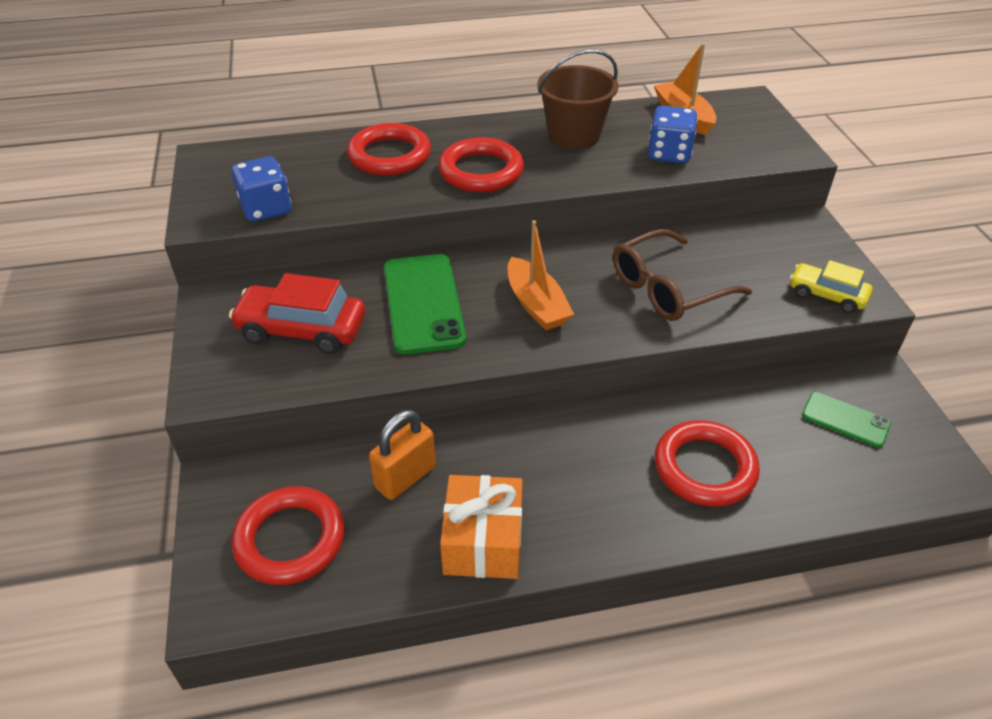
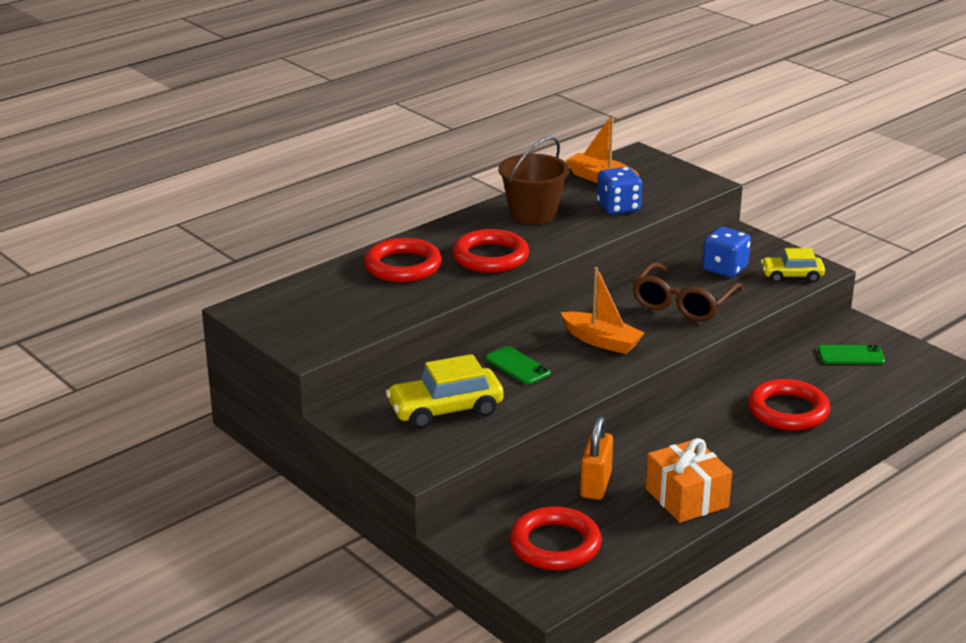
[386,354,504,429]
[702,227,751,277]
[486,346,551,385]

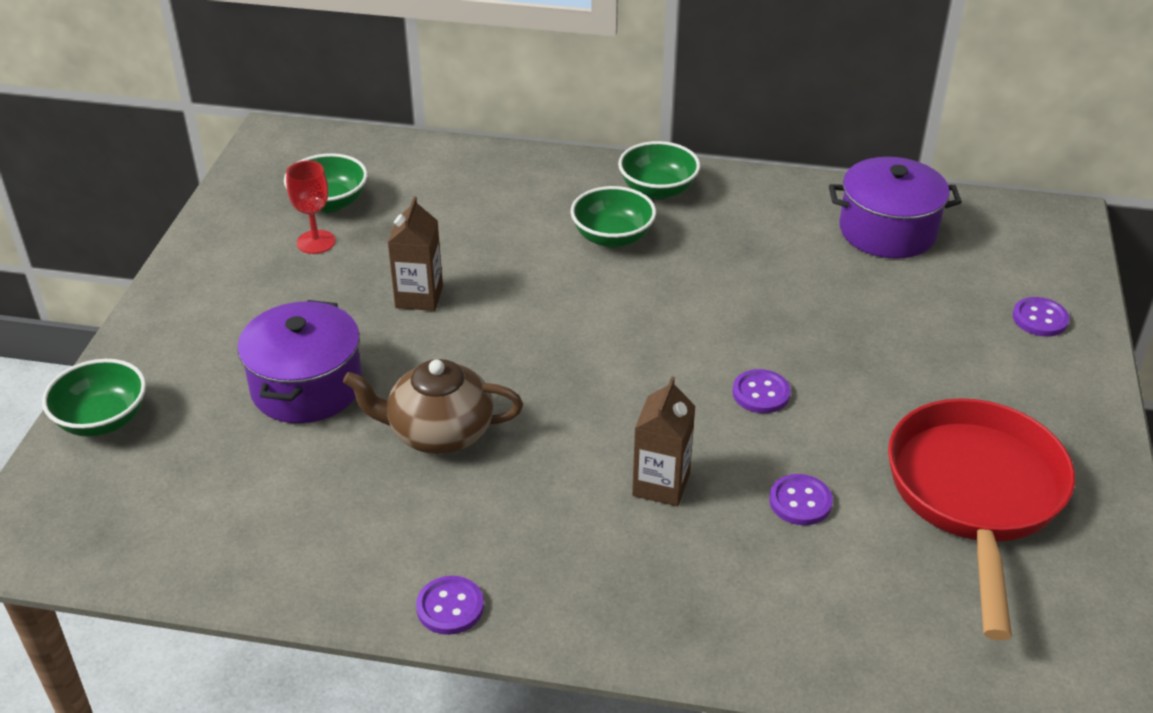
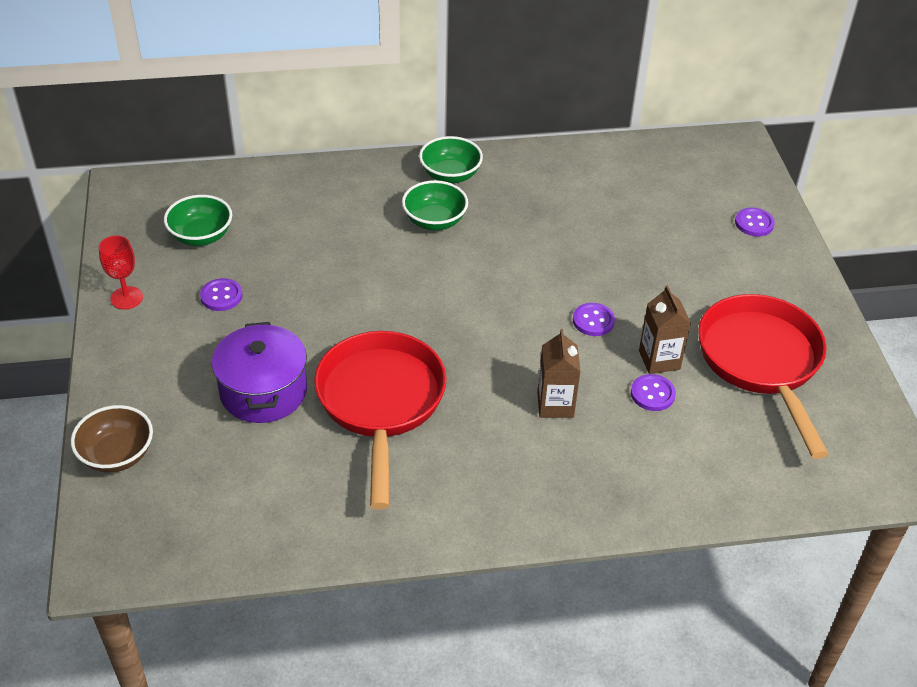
[71,405,153,472]
[99,235,143,309]
[314,331,447,509]
[639,285,691,374]
[200,278,243,311]
[829,157,962,259] (first image)

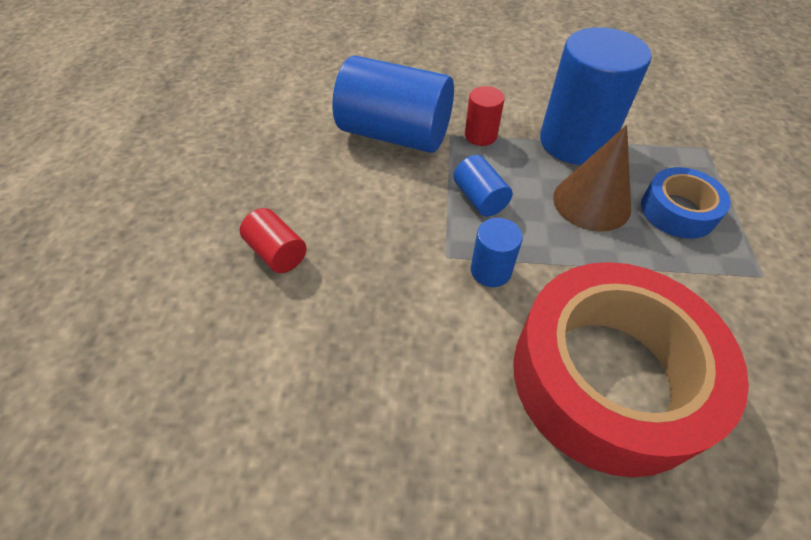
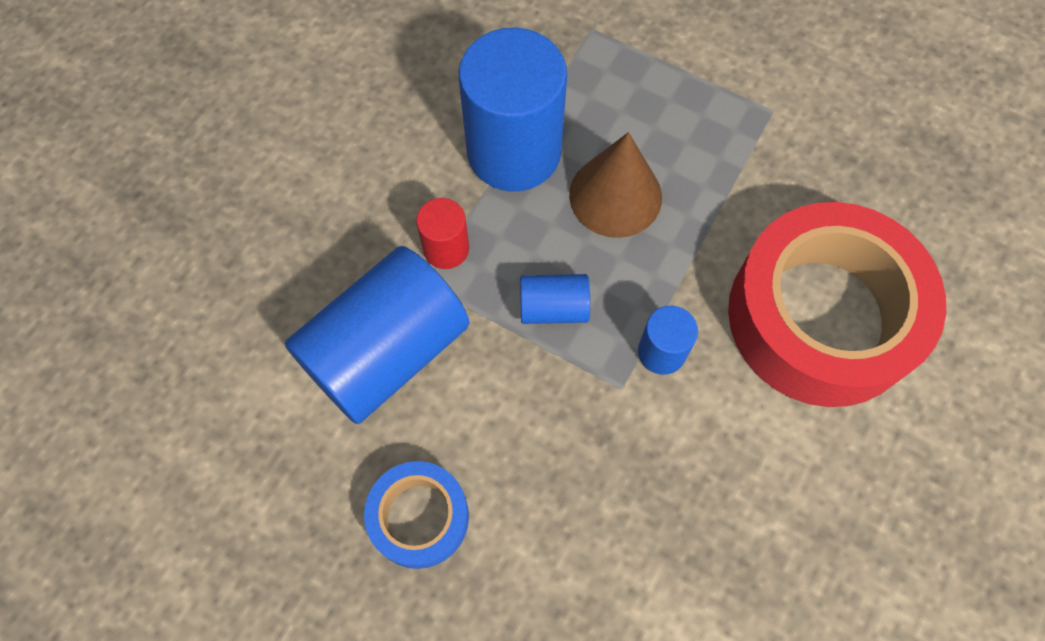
[240,208,306,273] (first image)
[364,461,469,569]

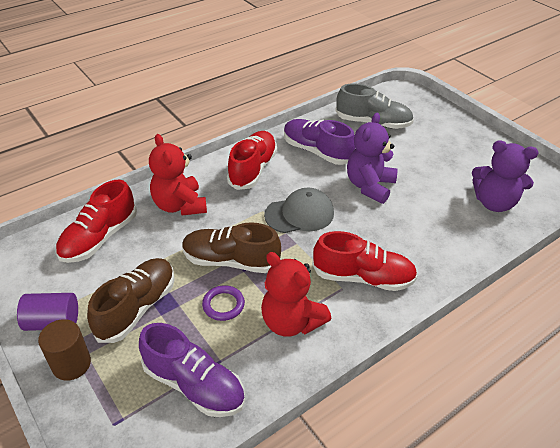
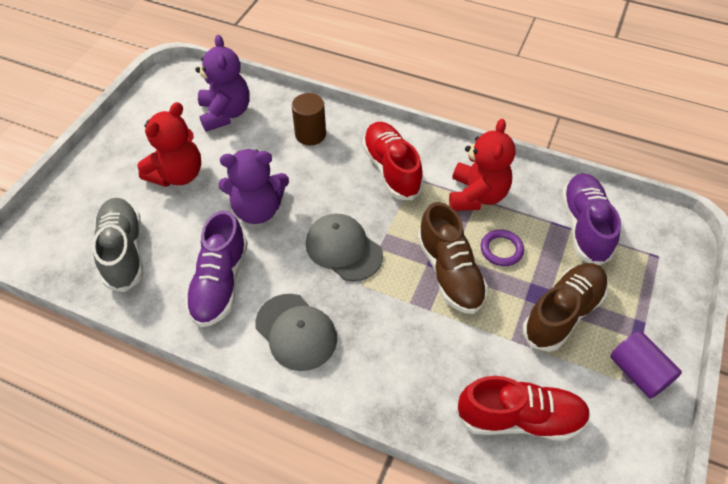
[292,93,326,145]
[523,263,608,352]
[137,102,201,187]
[255,294,337,371]

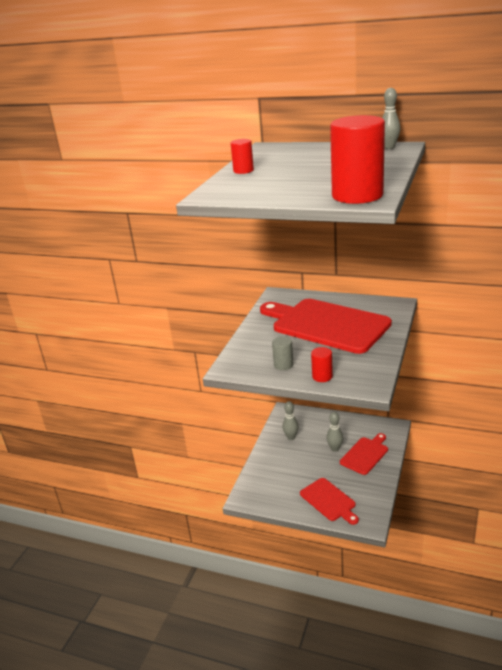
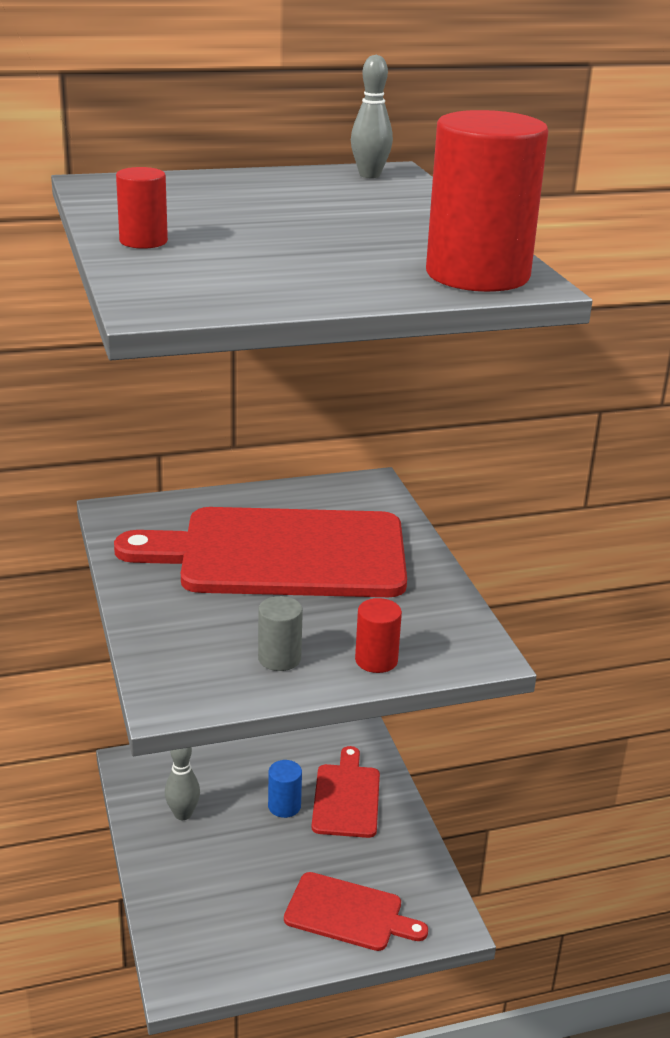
[268,760,302,818]

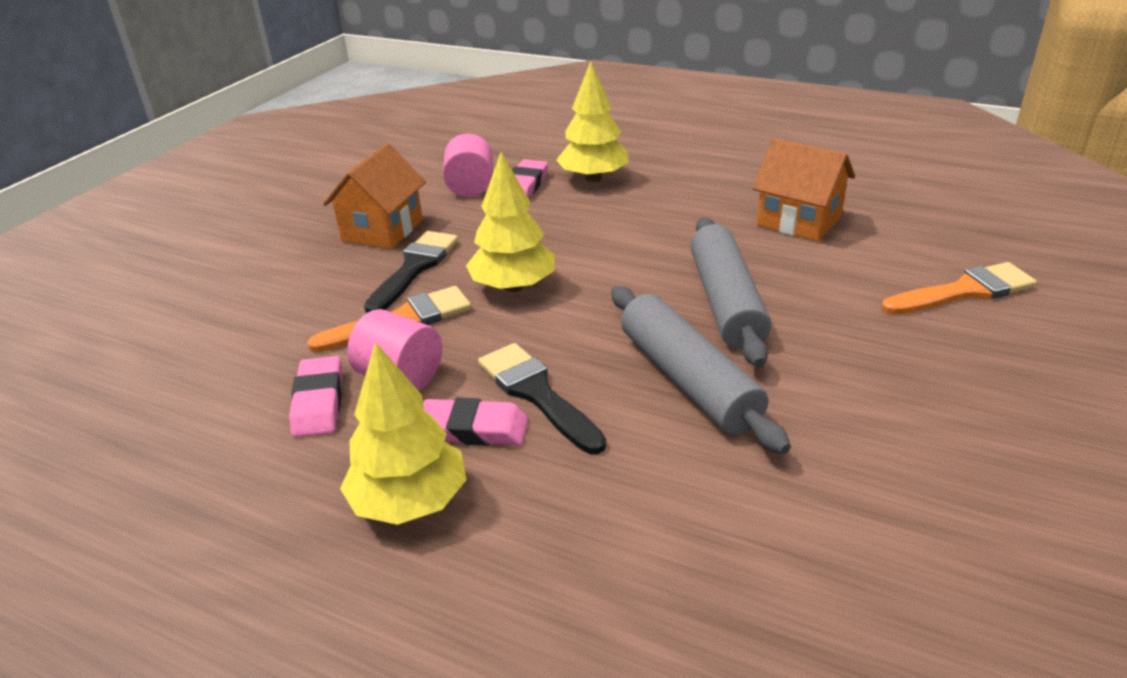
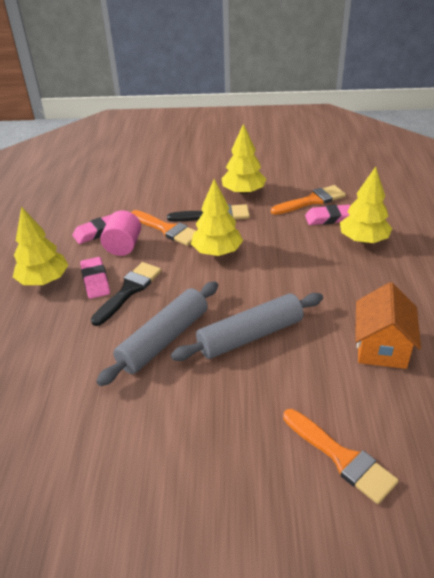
[221,124,266,195]
[271,185,346,215]

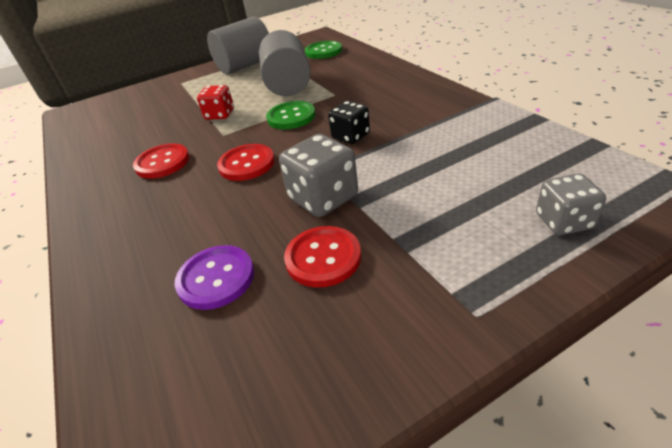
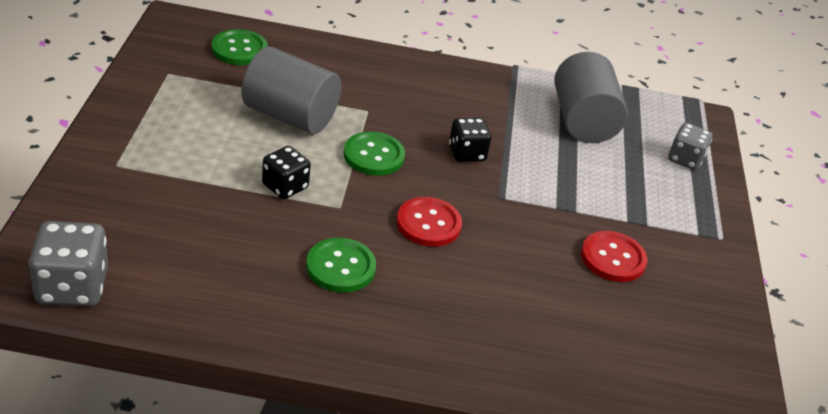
[306,238,376,292]
[175,245,254,310] (first image)
[262,146,311,199]
[554,52,628,143]
[29,221,108,306]

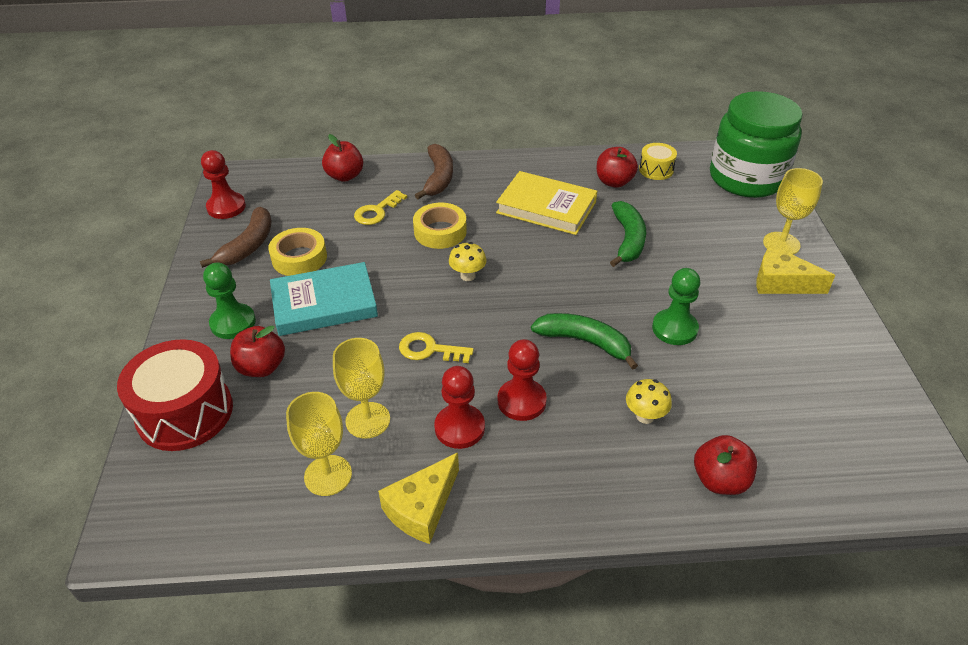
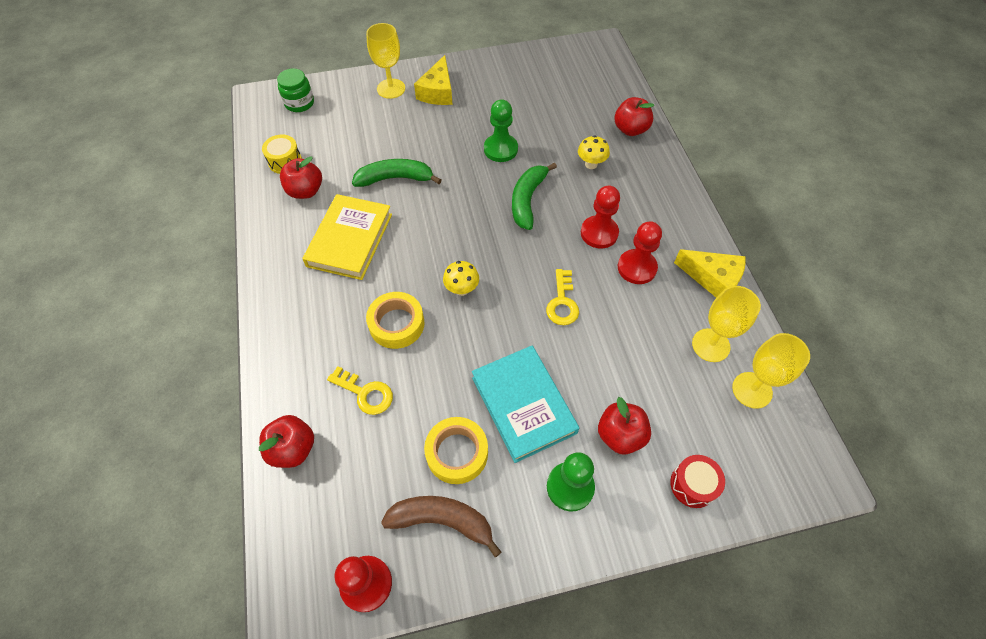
[670,455,725,508]
[732,333,810,409]
[415,144,453,199] (first image)
[277,69,314,112]

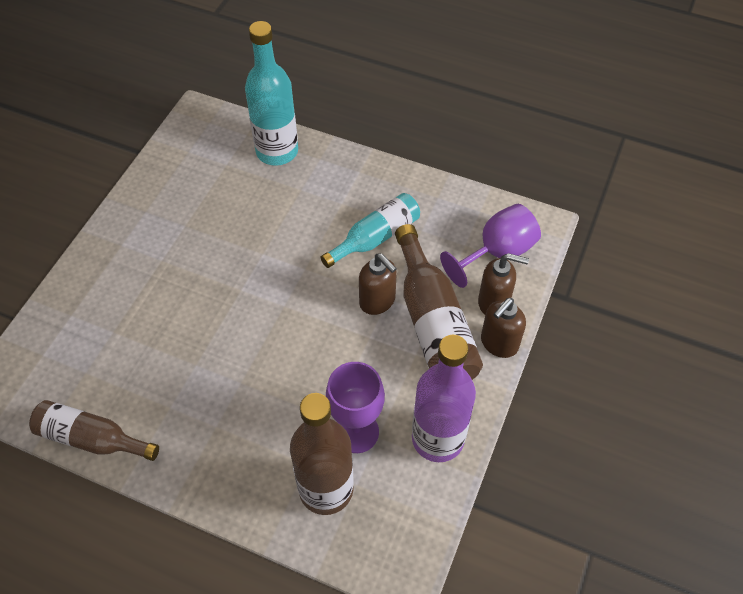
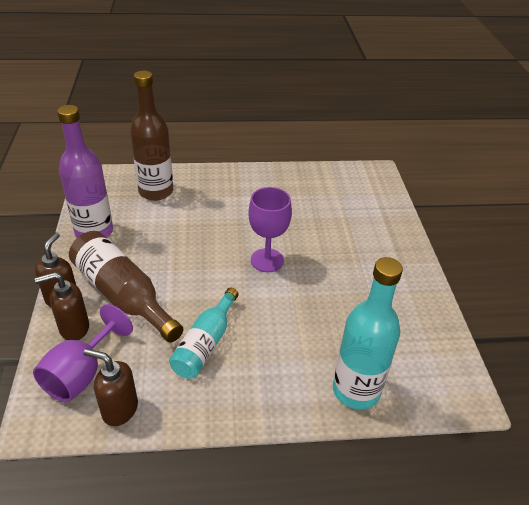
[29,400,159,461] (first image)
[248,187,292,272]
[84,349,138,426]

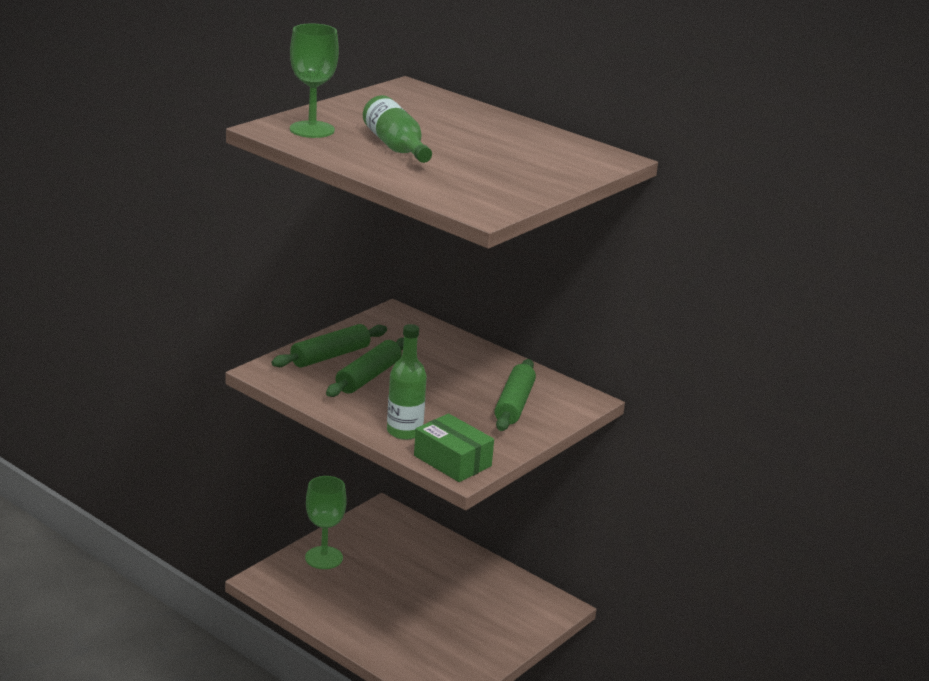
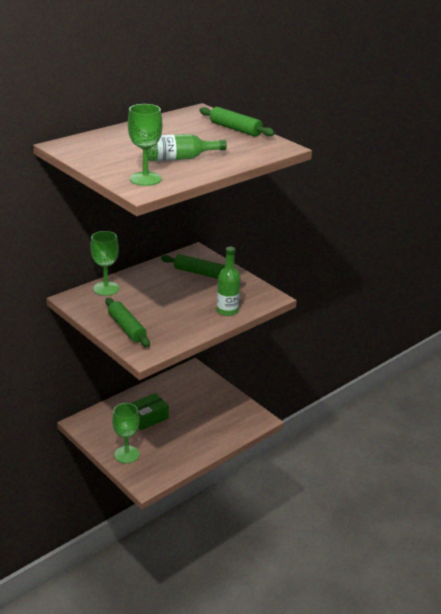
[199,107,275,137]
[131,393,169,431]
[90,231,119,296]

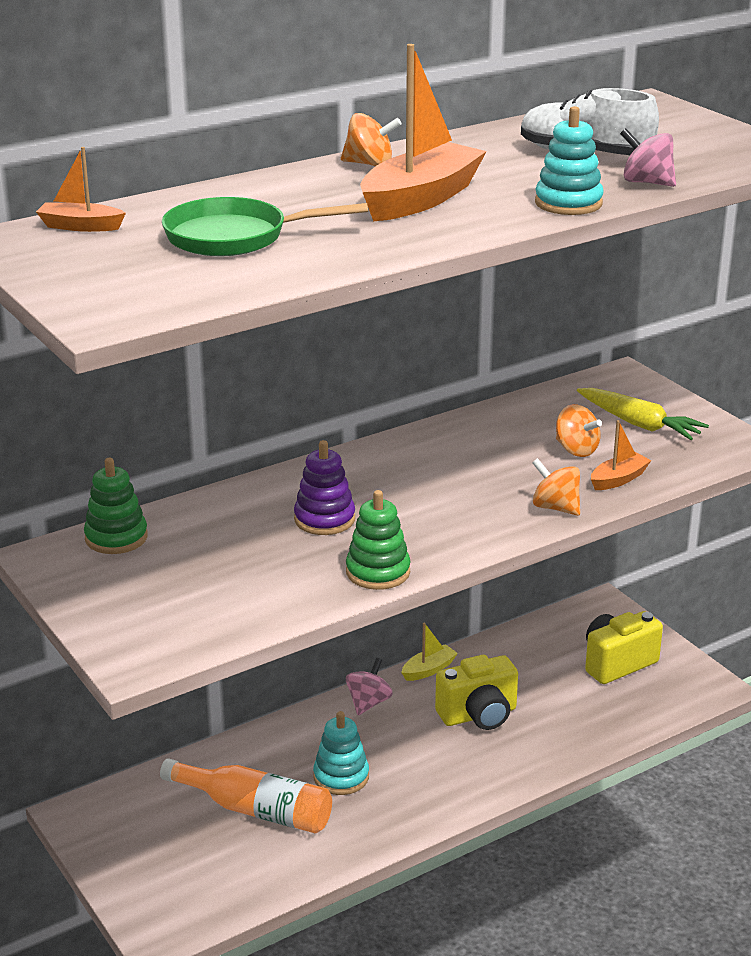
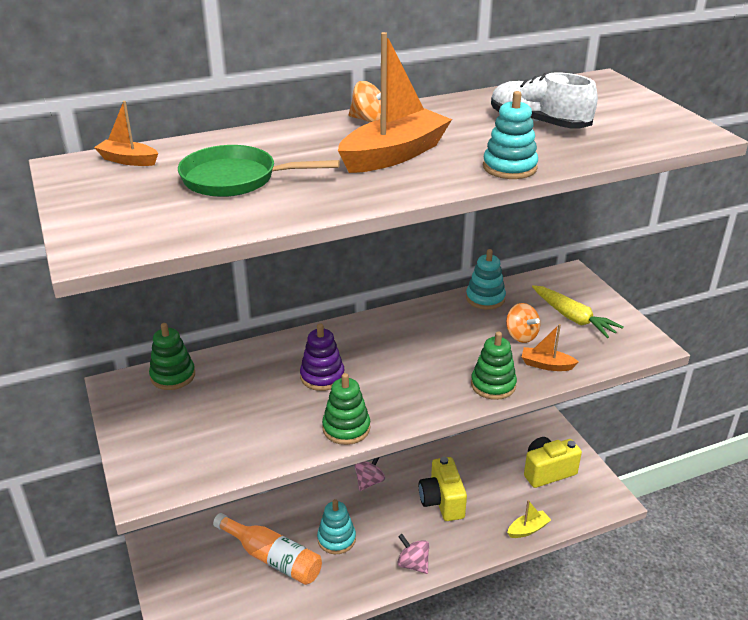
[507,500,551,538]
[419,457,467,521]
[471,332,517,400]
[522,324,578,371]
[398,534,429,574]
[466,249,506,310]

